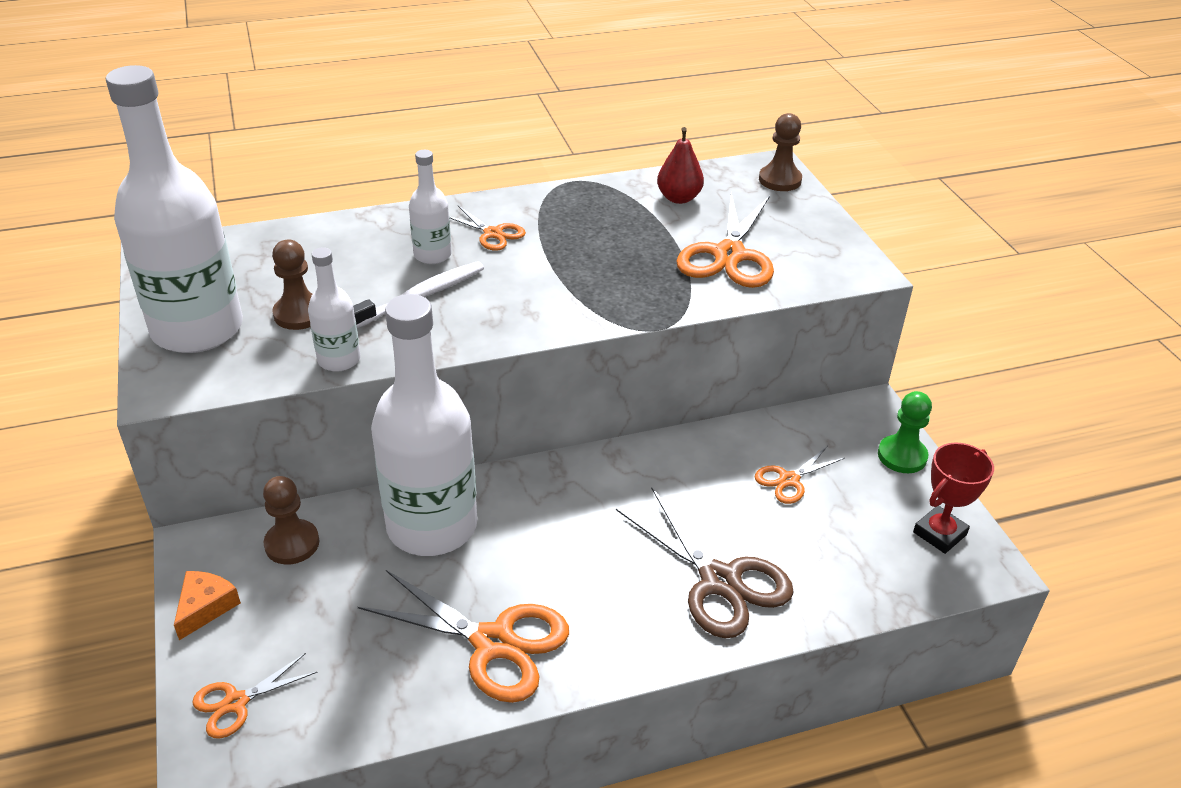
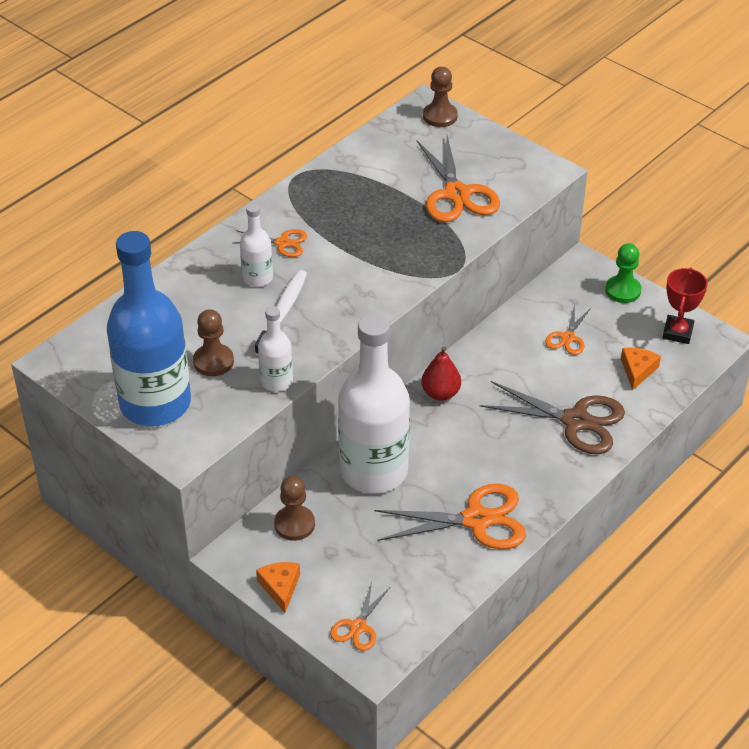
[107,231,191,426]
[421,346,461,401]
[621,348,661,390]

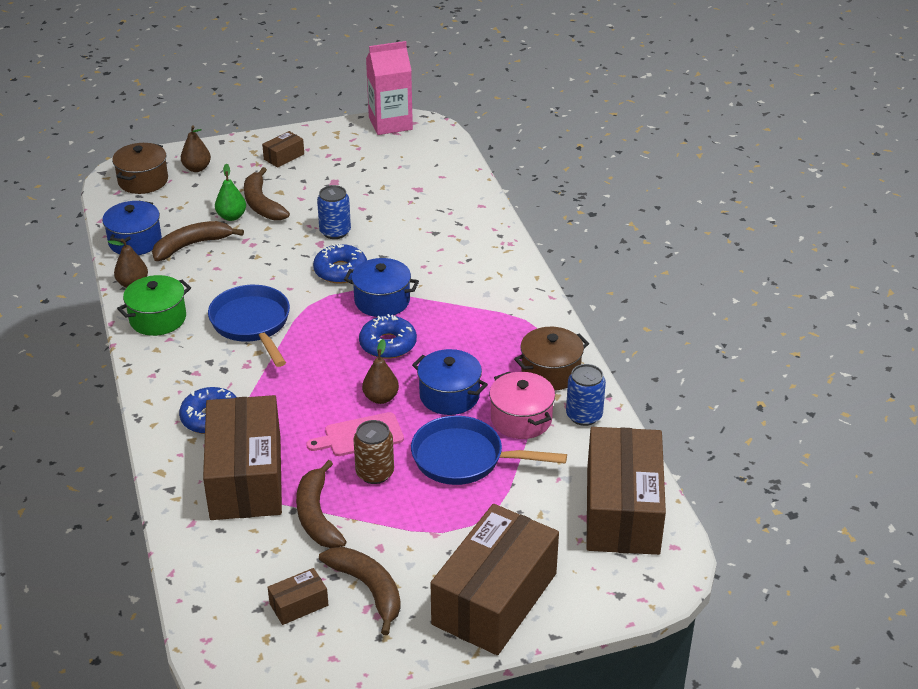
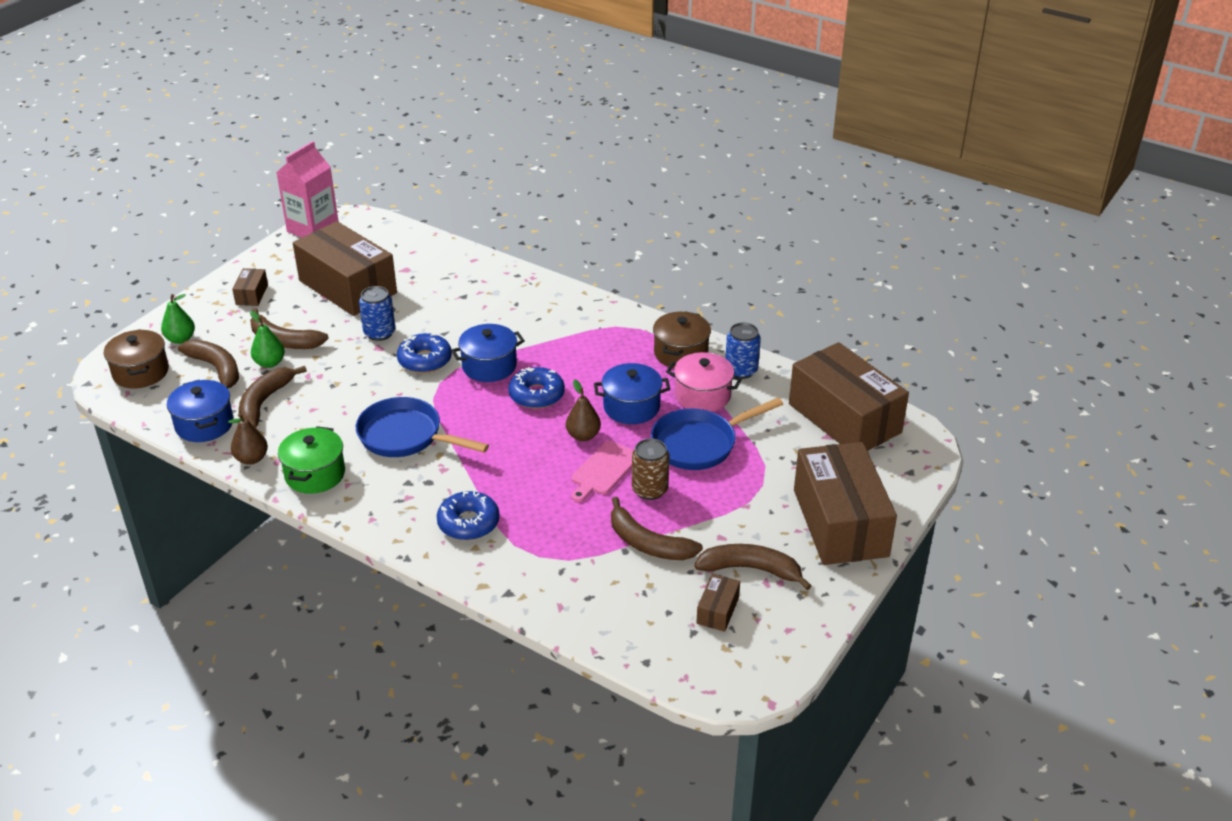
[161,294,195,344]
[293,221,397,316]
[178,340,239,389]

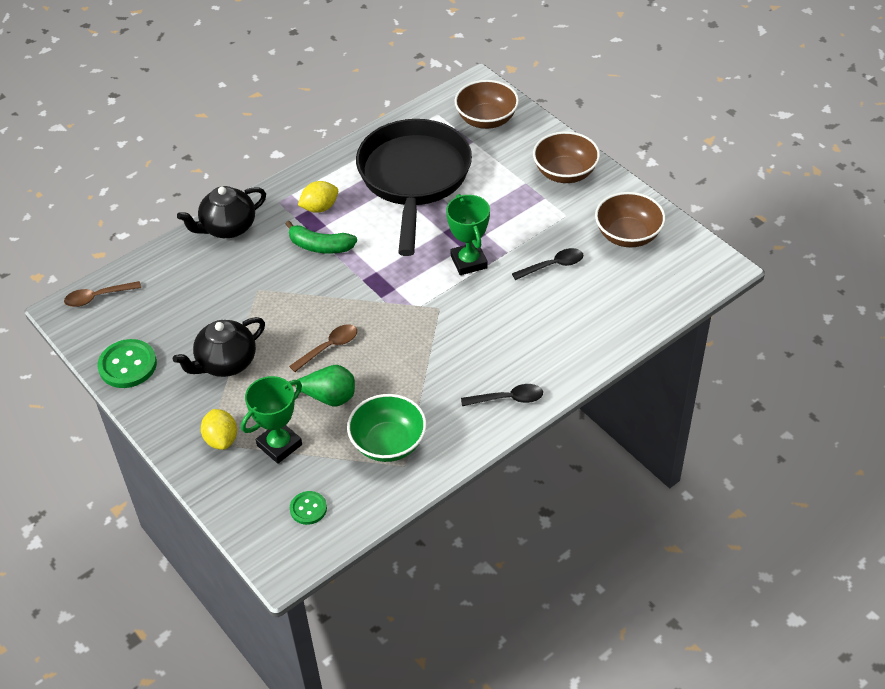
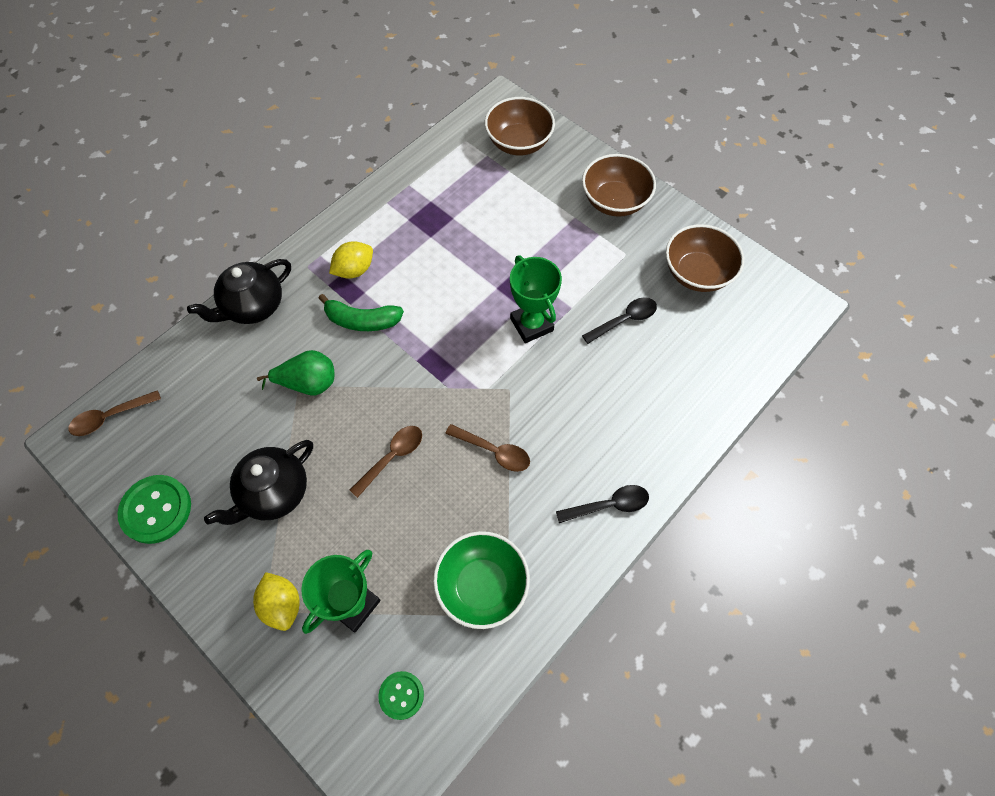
[257,350,334,396]
[356,119,472,256] (first image)
[445,424,530,472]

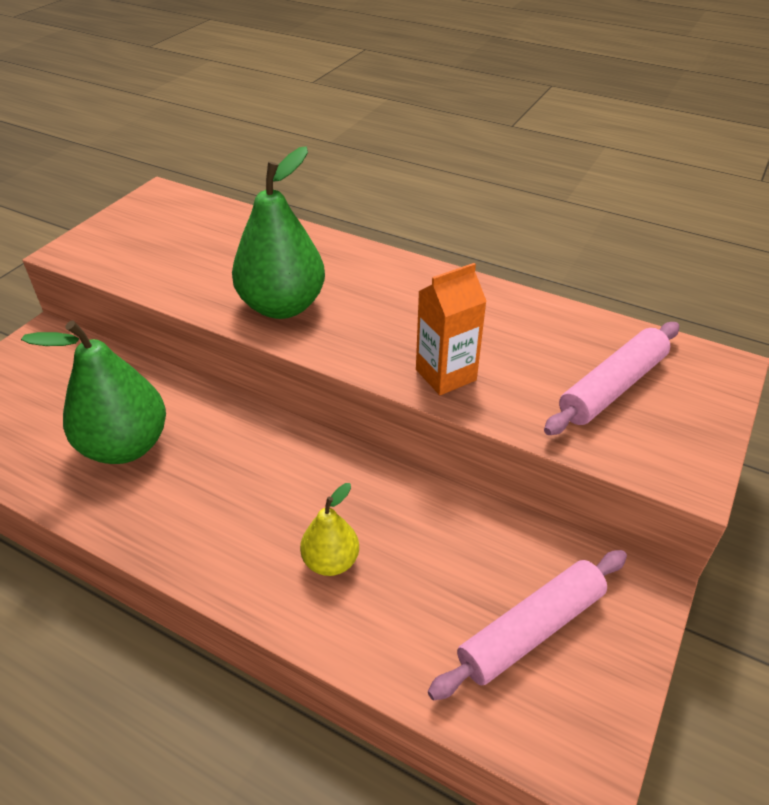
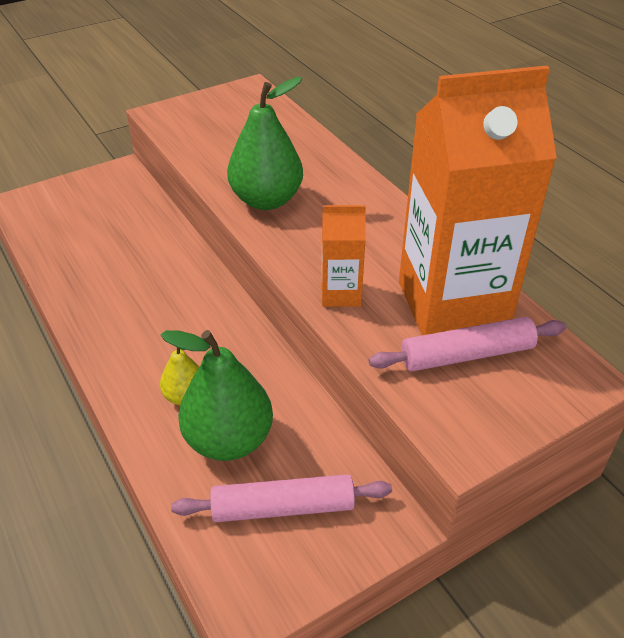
[161,330,273,461]
[399,66,557,335]

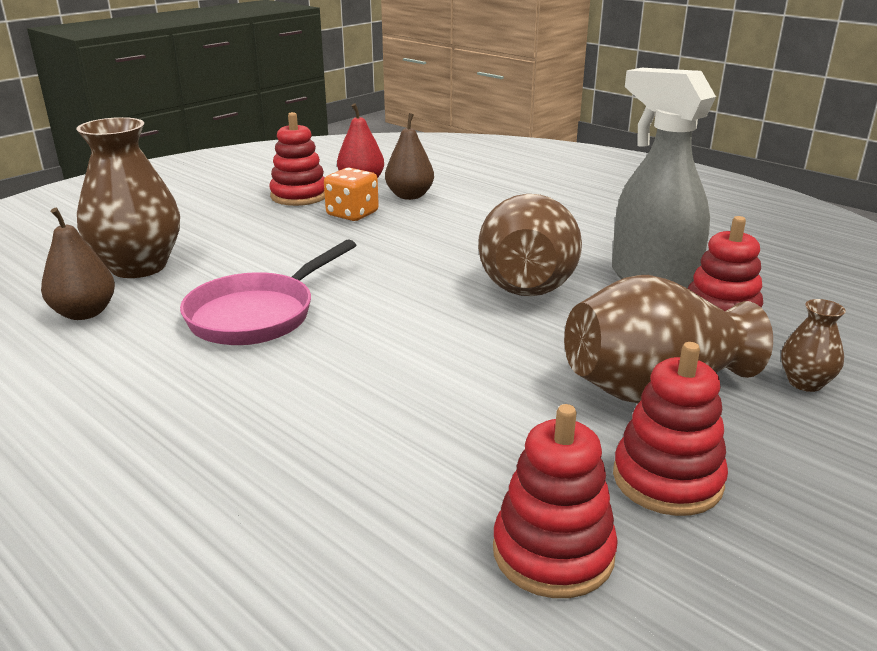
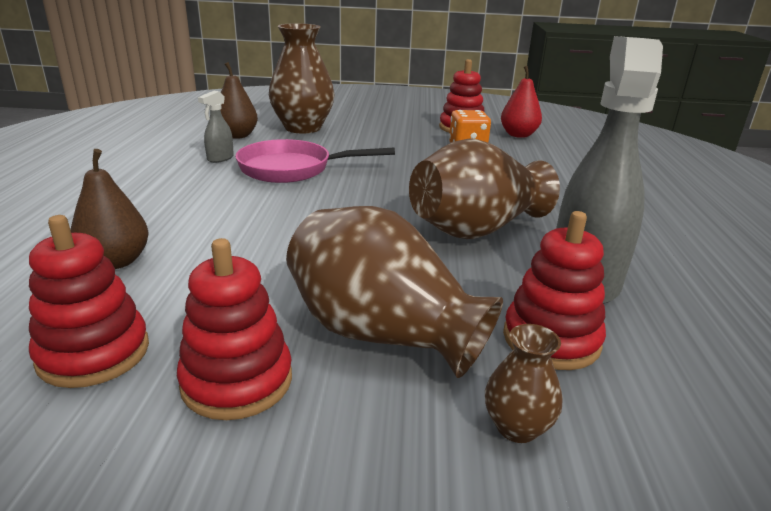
[70,149,149,269]
[198,91,234,163]

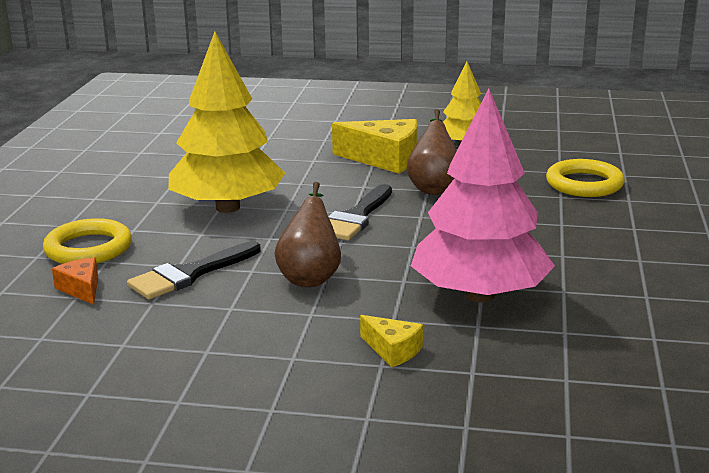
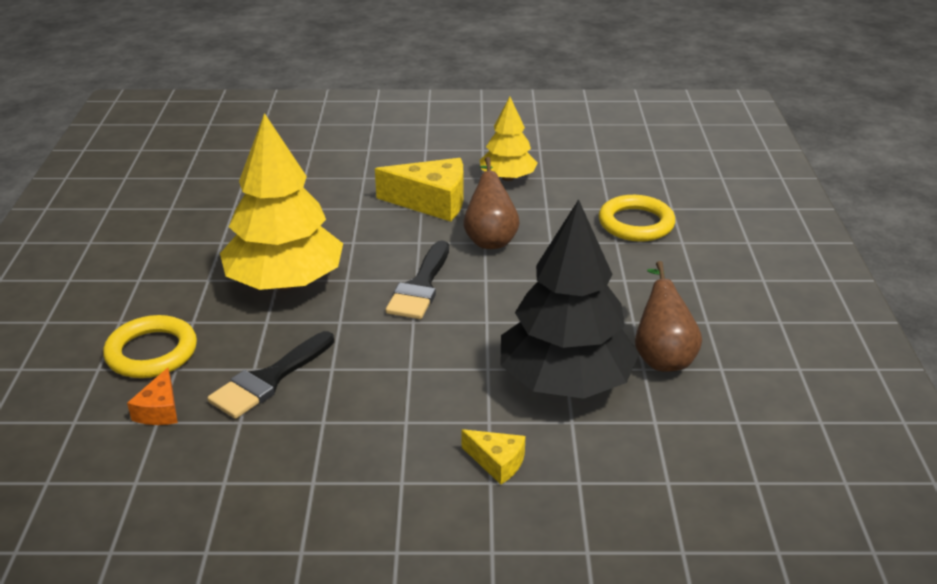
[127,368,178,425]
[635,261,702,372]
[500,199,639,399]

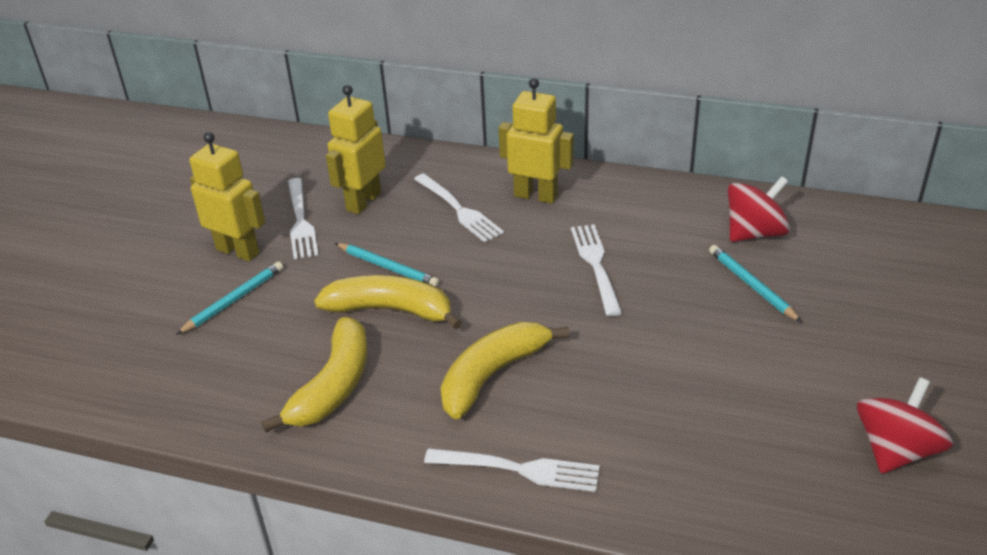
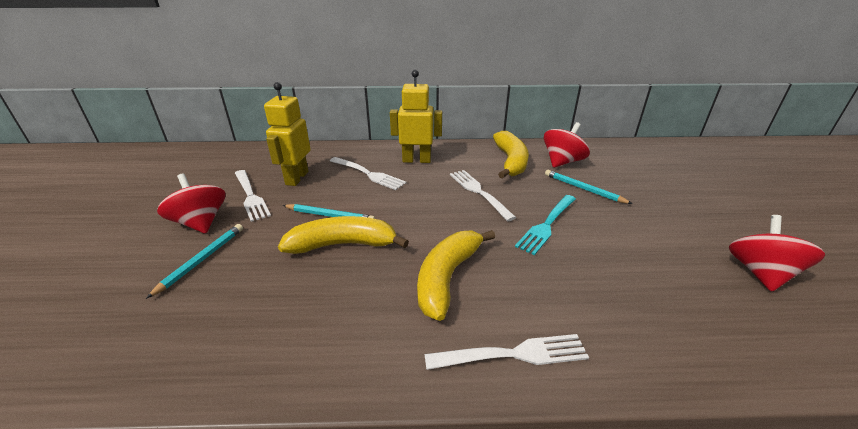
[157,174,225,234]
[493,131,529,179]
[515,195,576,255]

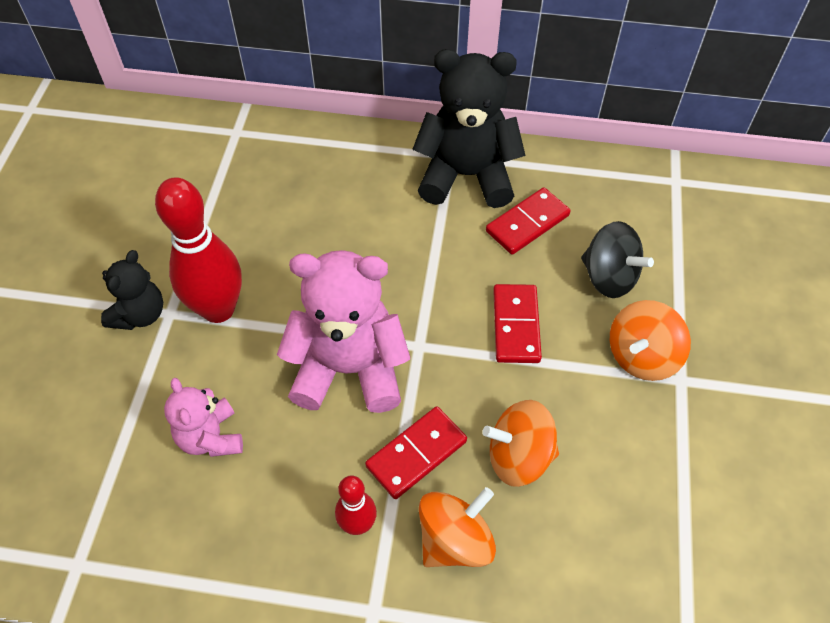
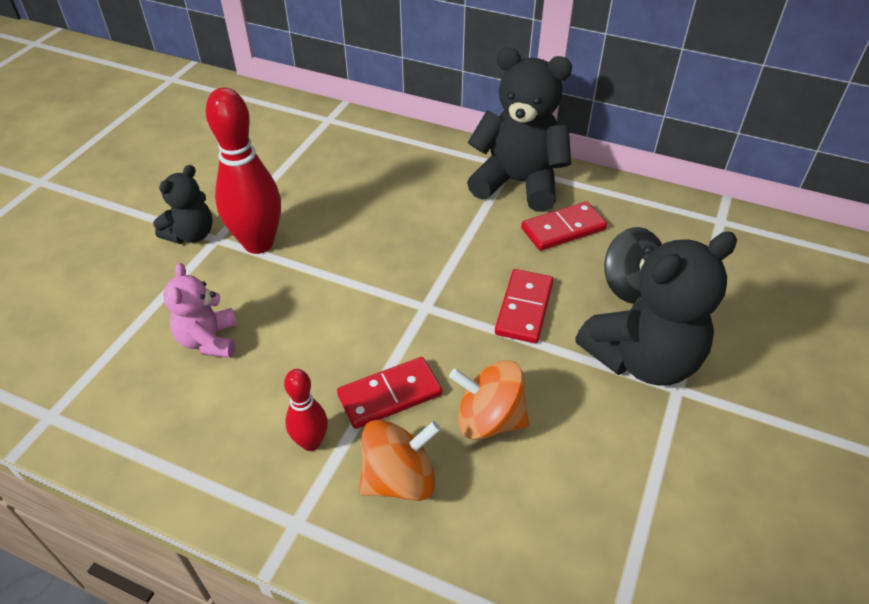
[277,250,410,413] (first image)
[575,232,737,386]

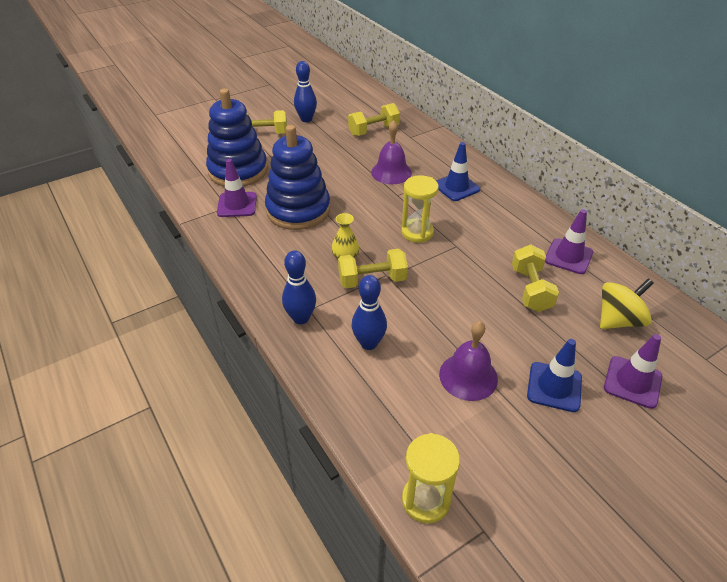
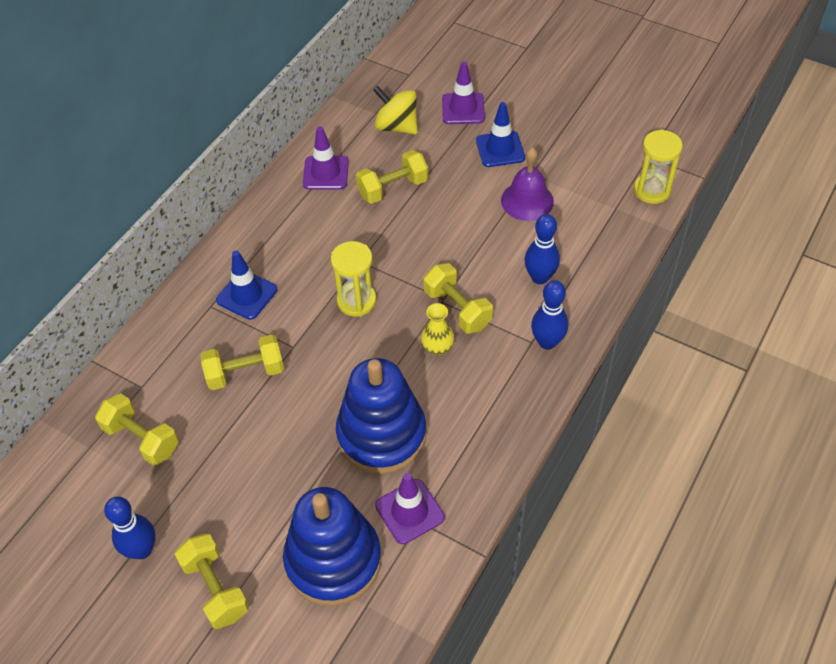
[200,335,284,390]

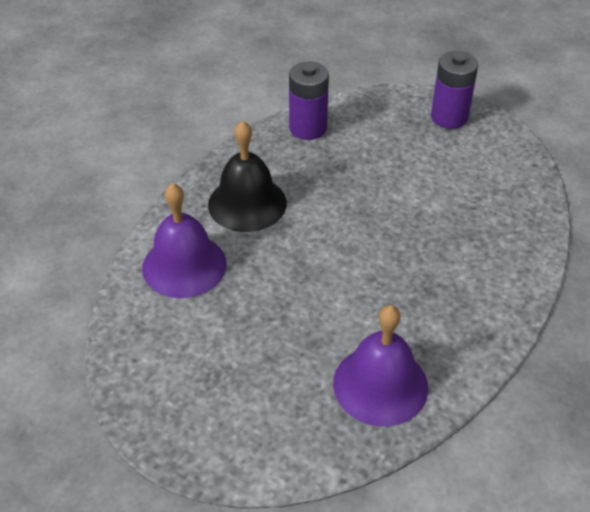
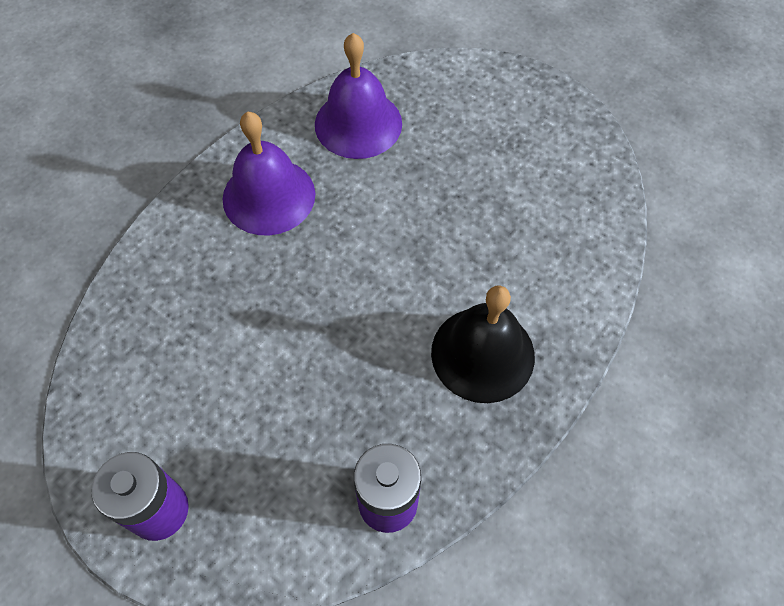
[222,112,315,236]

